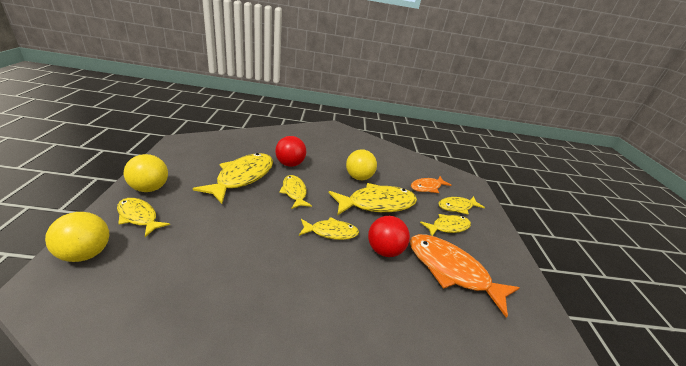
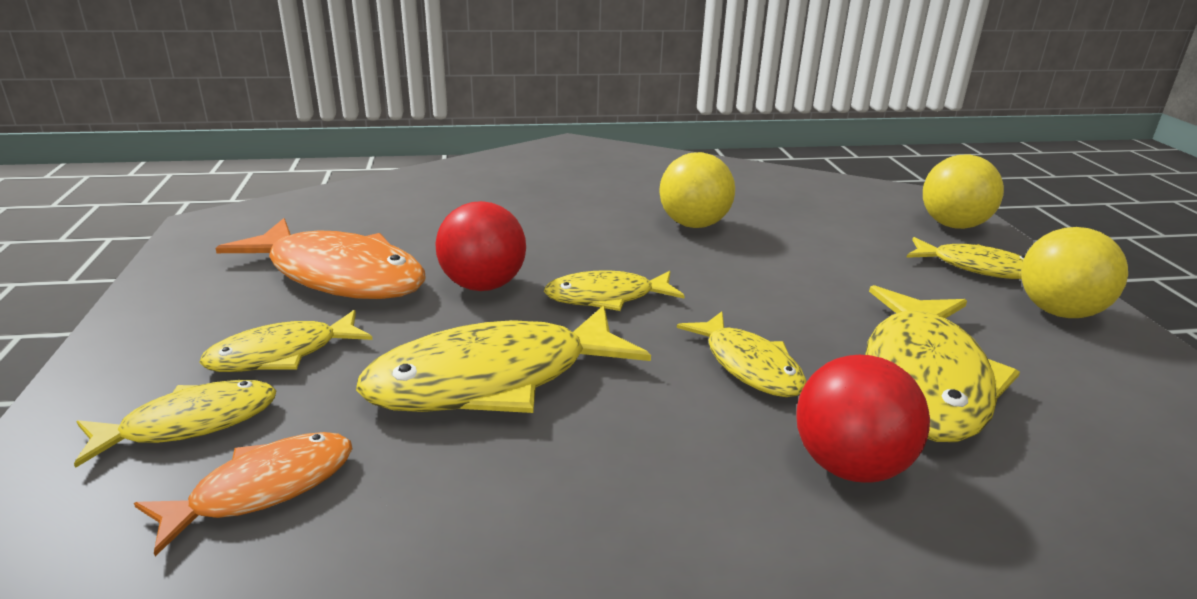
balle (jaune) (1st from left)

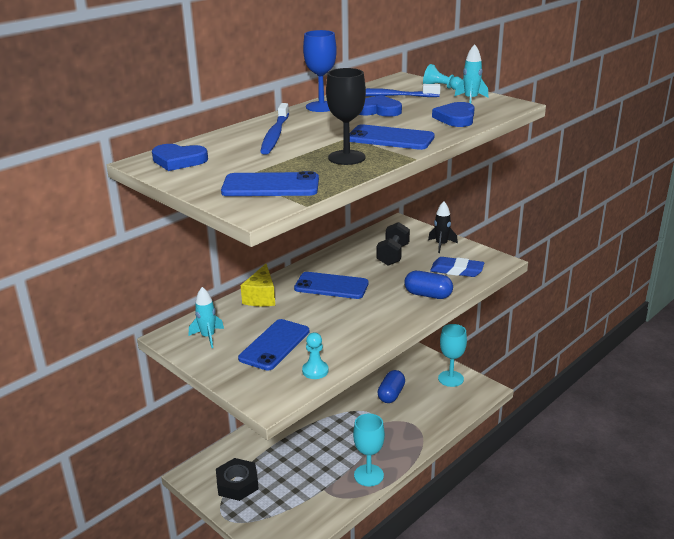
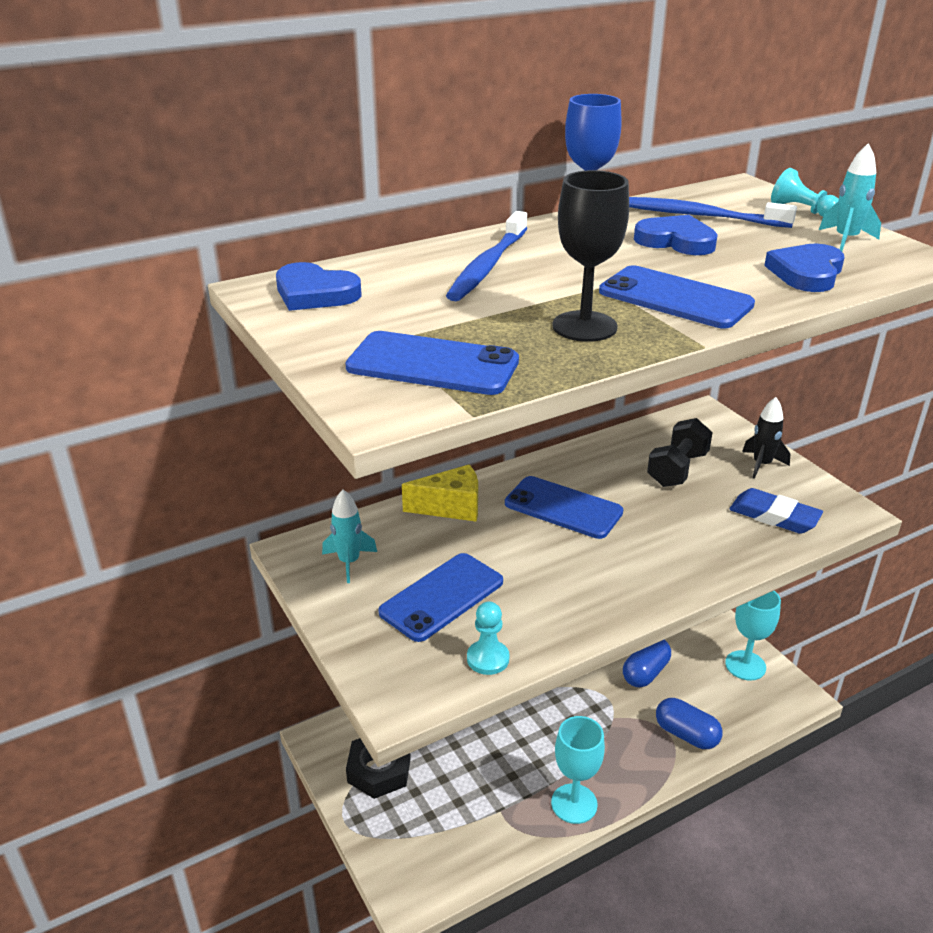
gélule (bleu) (2nd from left)
fromage (jaune)

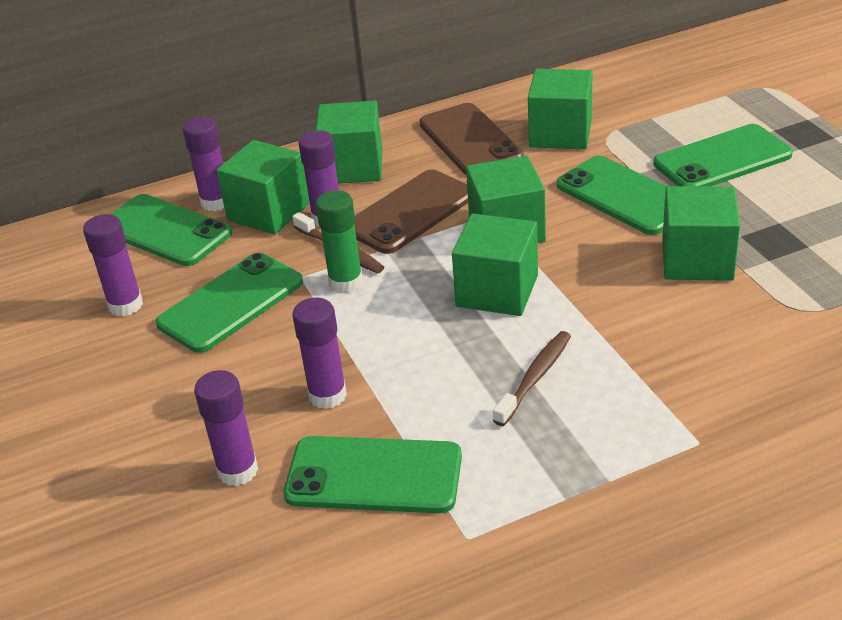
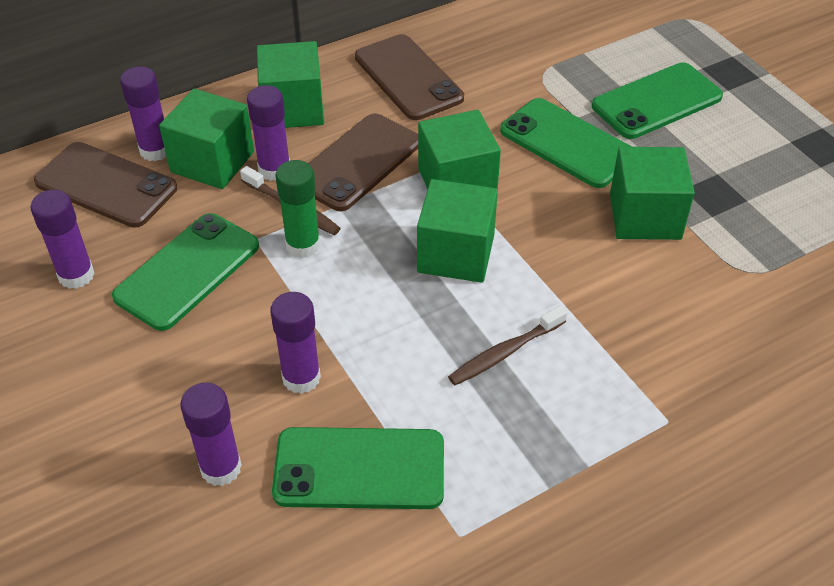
cube (vert) (5th from left in the first image)
téléphone (marron) (1st from left)
brosse à dents (marron) (2nd from left)

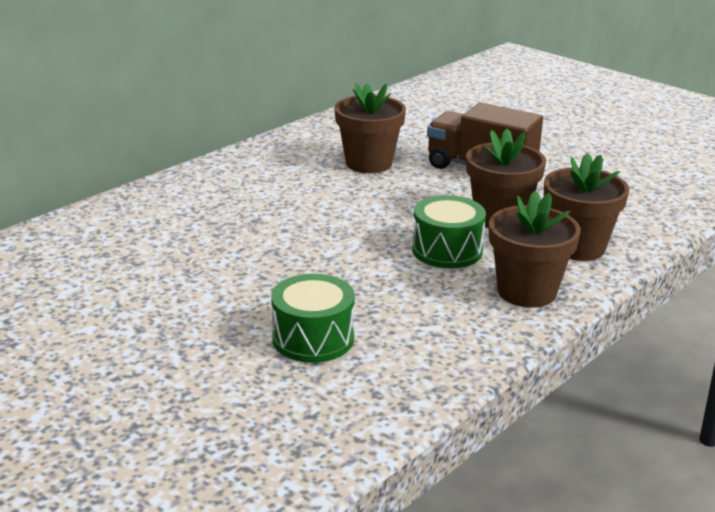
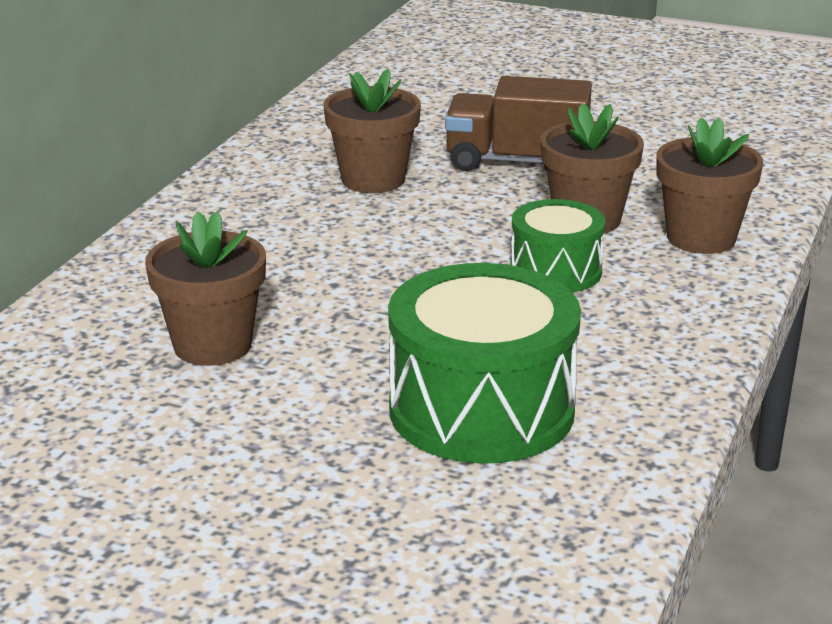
pot de fleurs (marron) (1st from left)
tambour (vert) (1st from left)

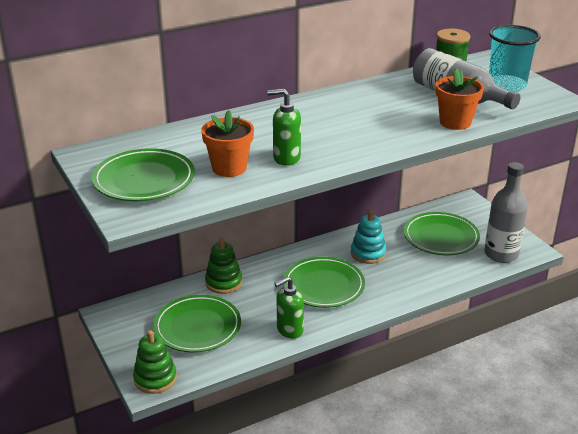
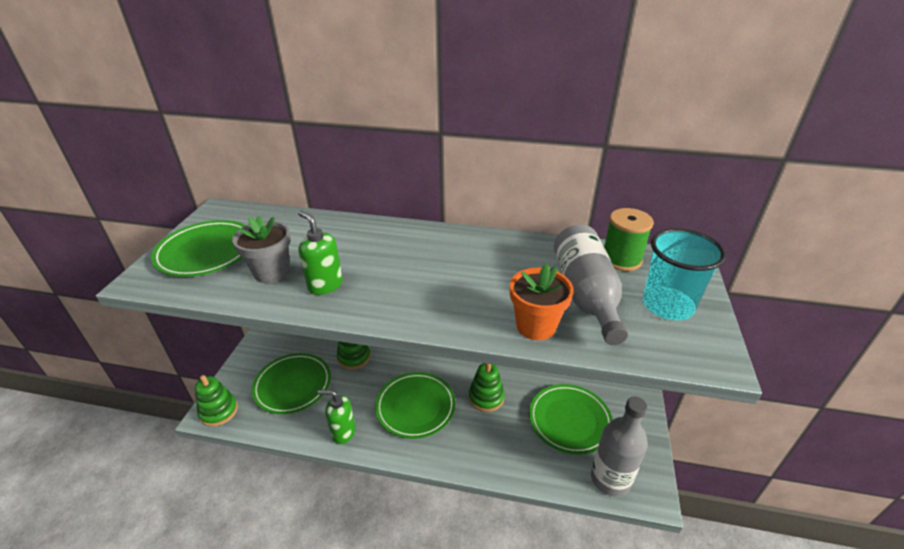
pot de fleurs (gris)
jouet à empiler (vert) (3rd from left)

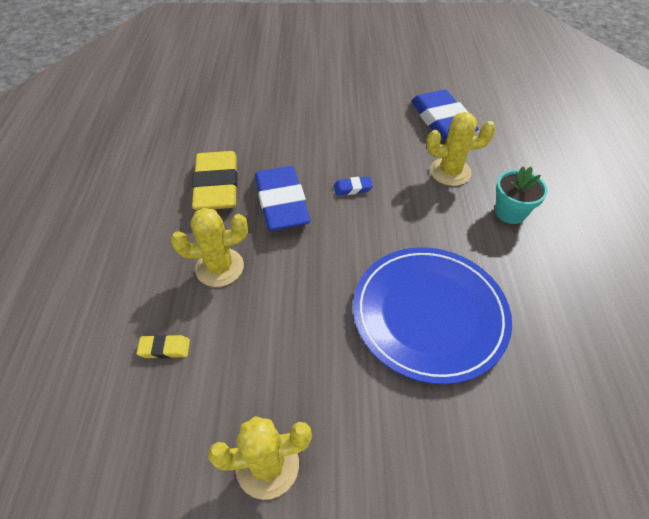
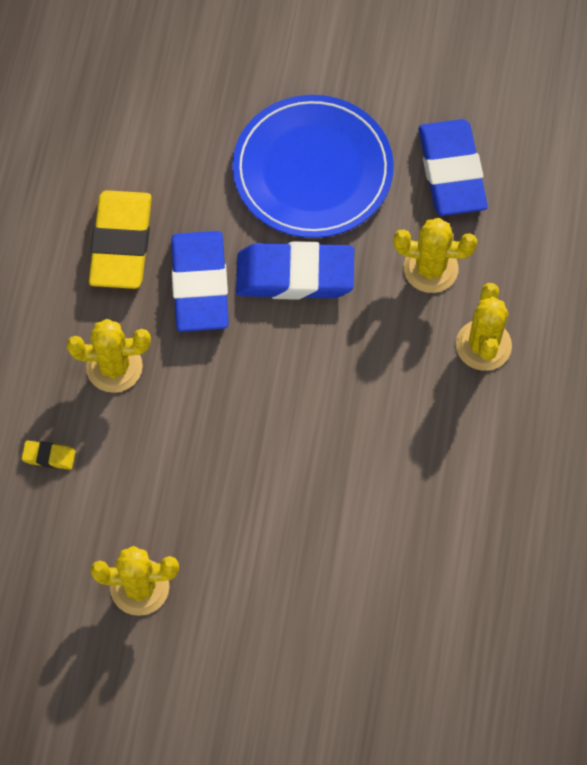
assiette (bleu)
cactus (jaune) (4th from left)
gomme (bleu) (2nd from left)

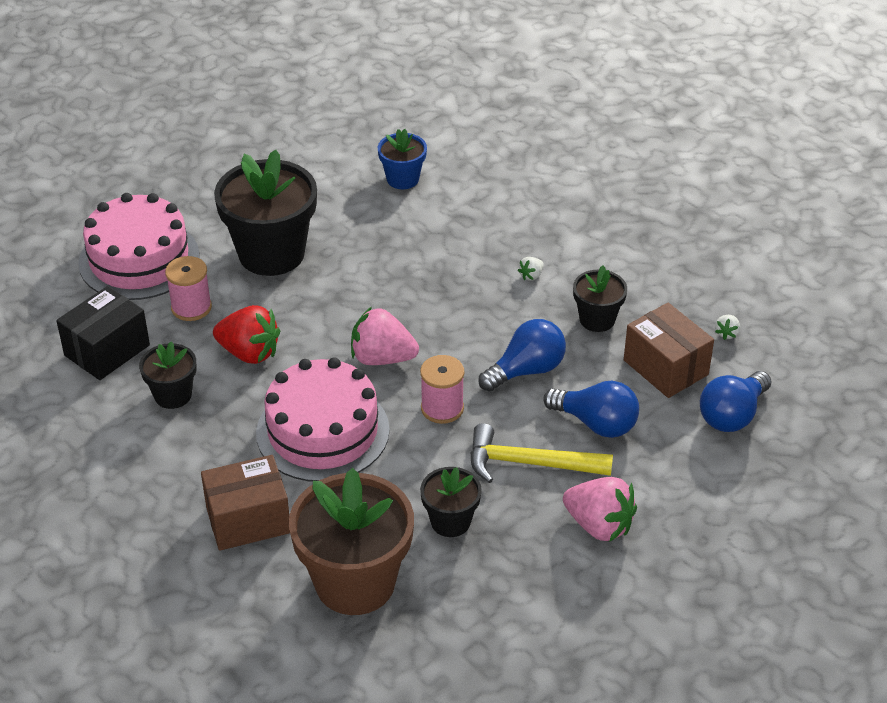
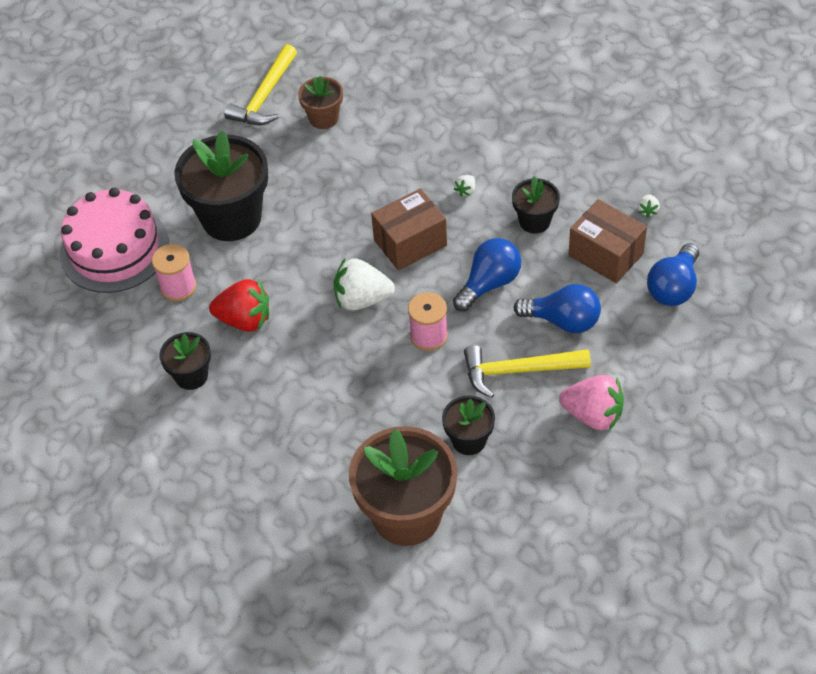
boîte (noir)
gâteau (rose) (2nd from left in the first image)
marteau (jaune) (1st from left)
boîte (marron) (1st from left)
fraise (blanc) (1st from left)
pot de fleurs (marron) (1st from left)

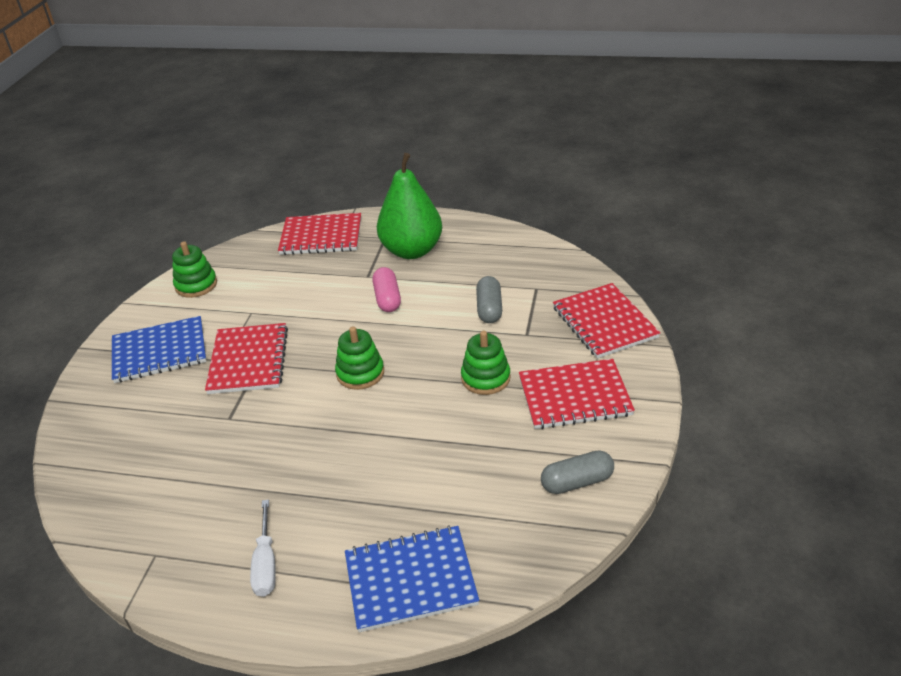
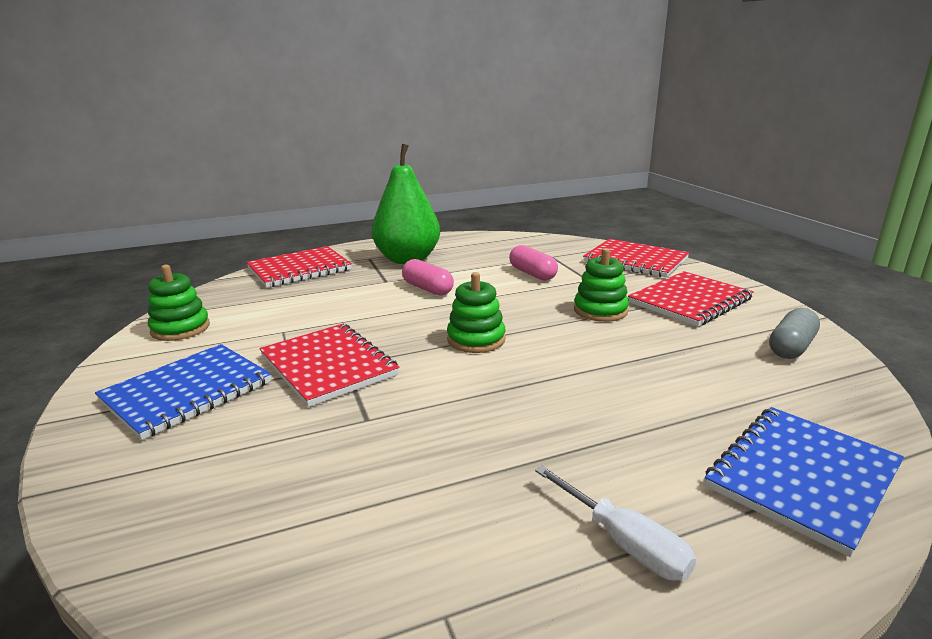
gélule (rose) (2nd from left)

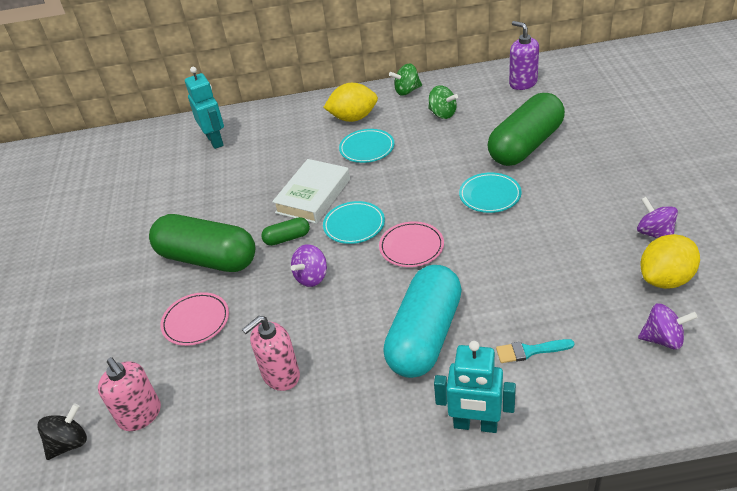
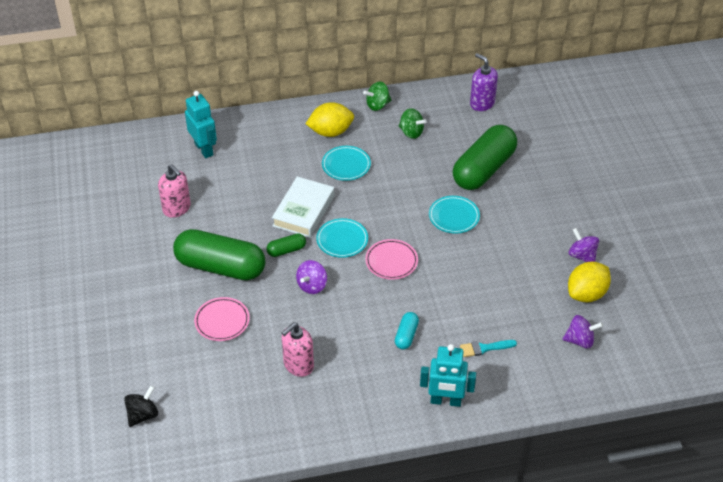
distributeur de savon (rose) (1st from left)
gélule (turquoise)

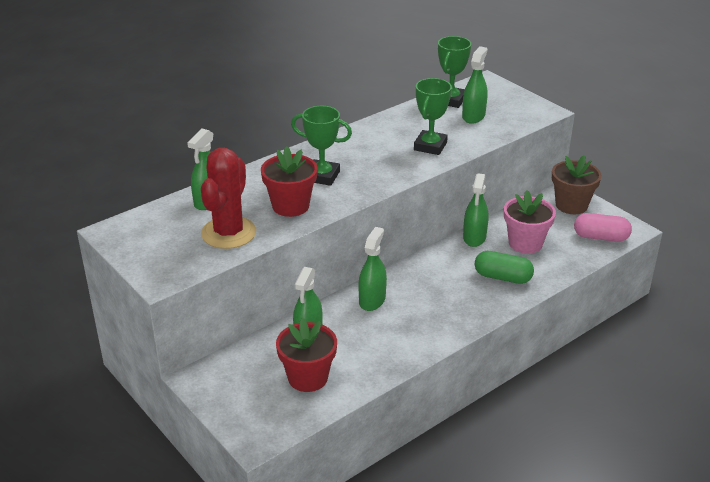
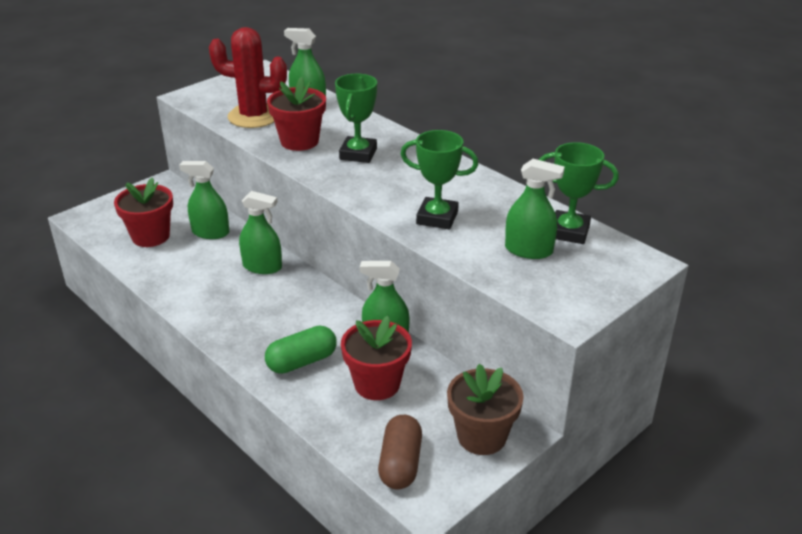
pot de fleurs (rouge) (3rd from left)
gélule (marron)
gélule (vert)

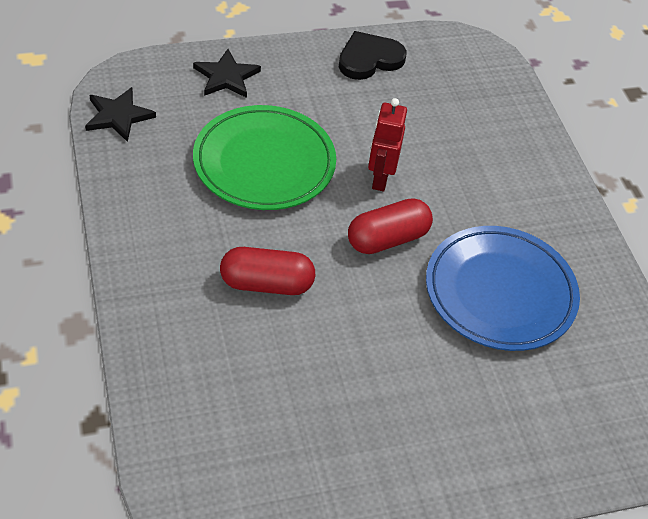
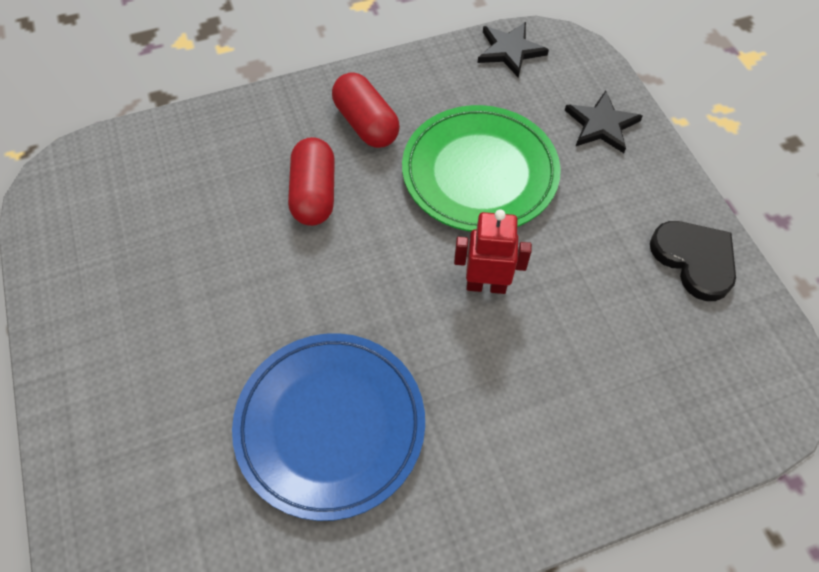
gélule (rouge) (2nd from left)

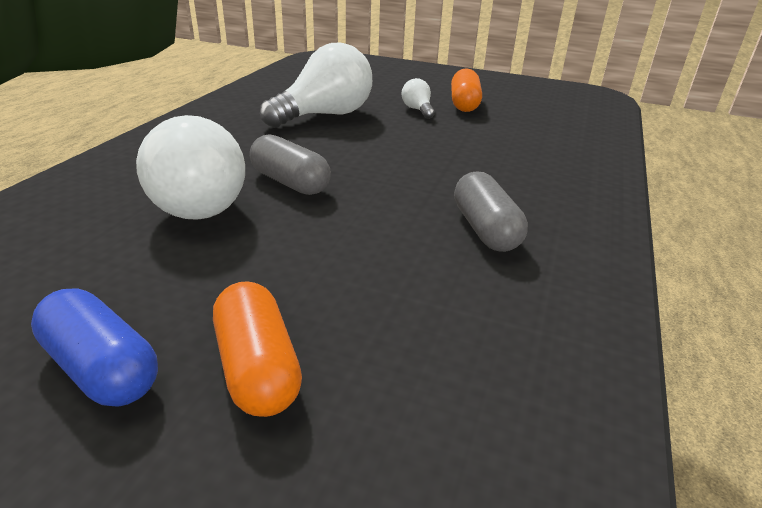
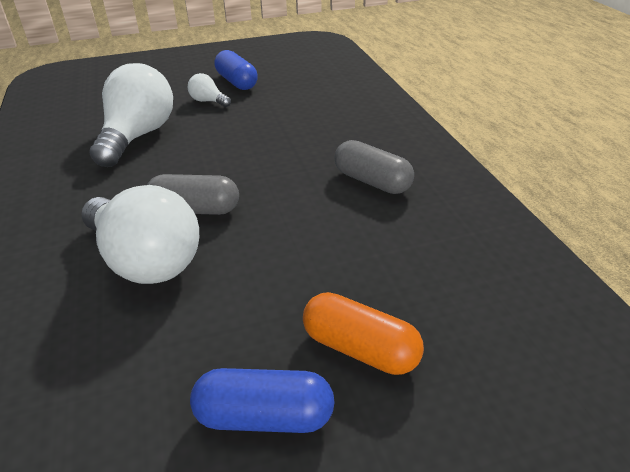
gélule (bleu) (1st from left)

